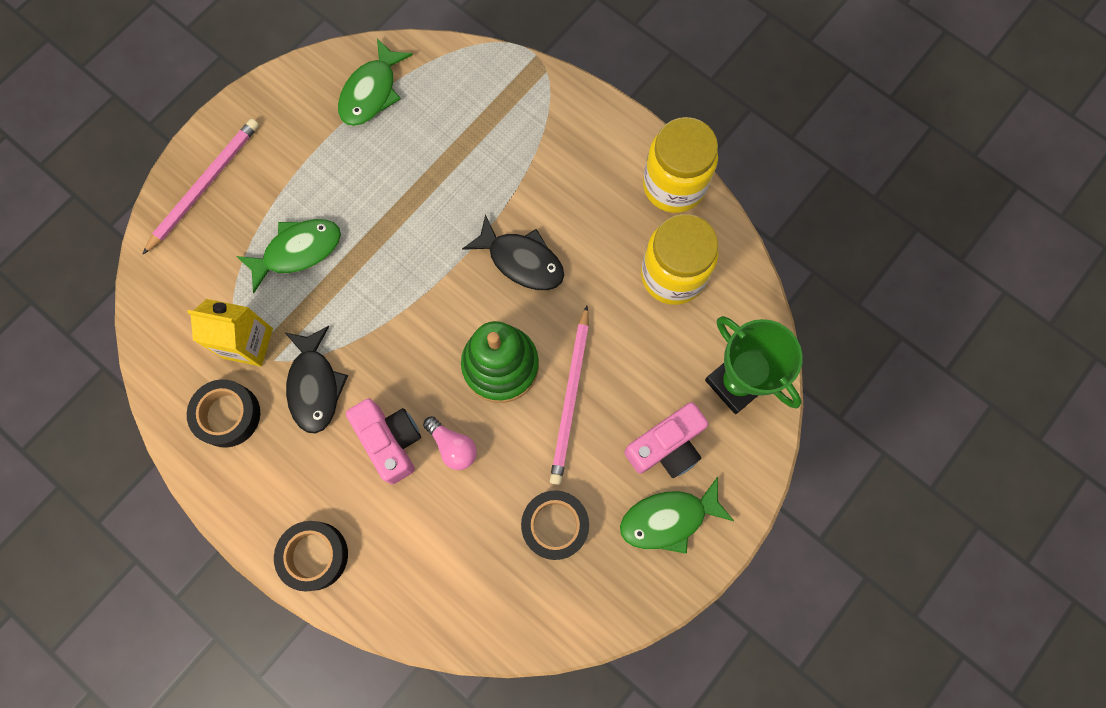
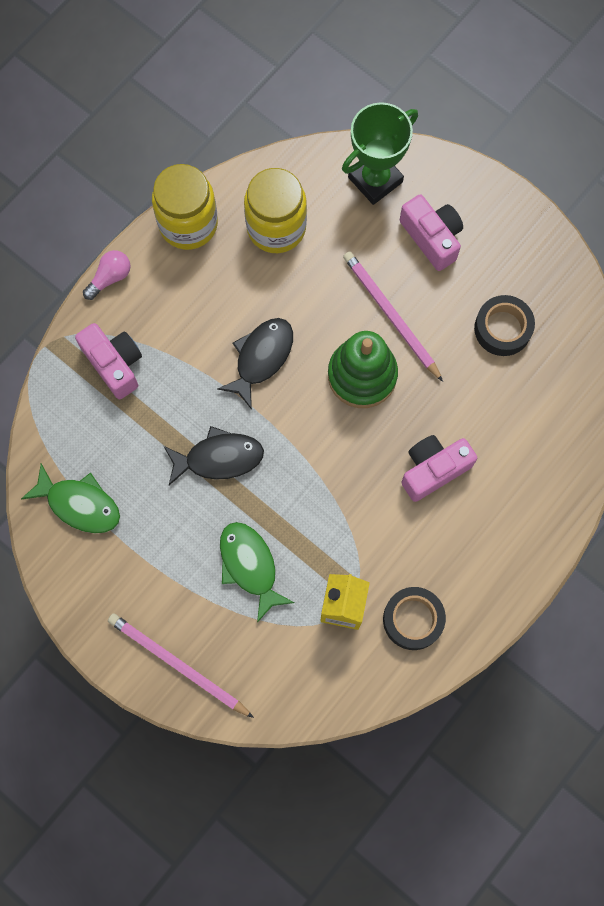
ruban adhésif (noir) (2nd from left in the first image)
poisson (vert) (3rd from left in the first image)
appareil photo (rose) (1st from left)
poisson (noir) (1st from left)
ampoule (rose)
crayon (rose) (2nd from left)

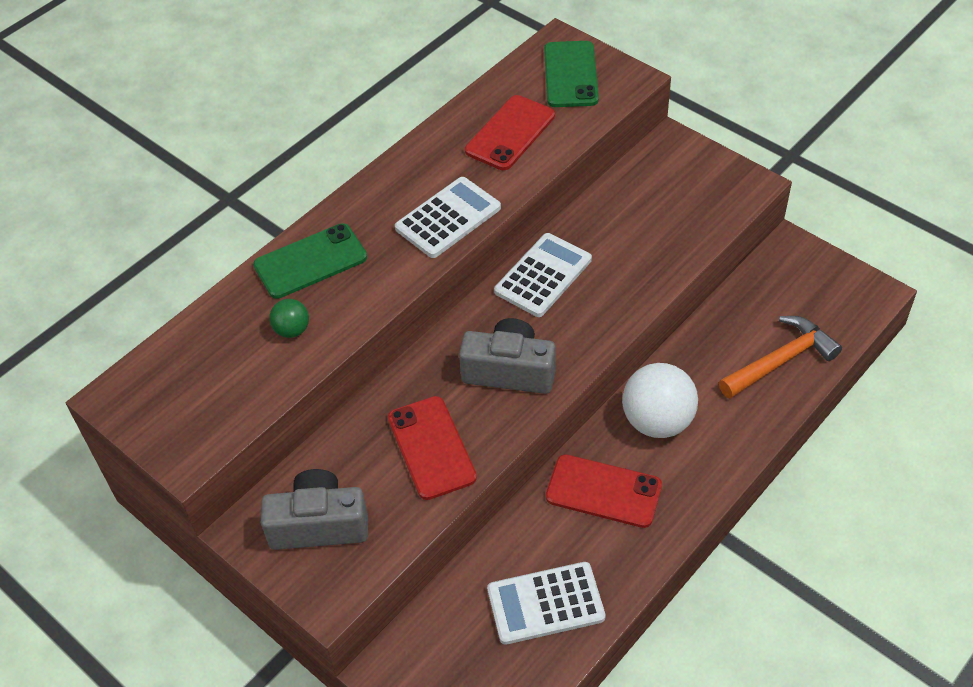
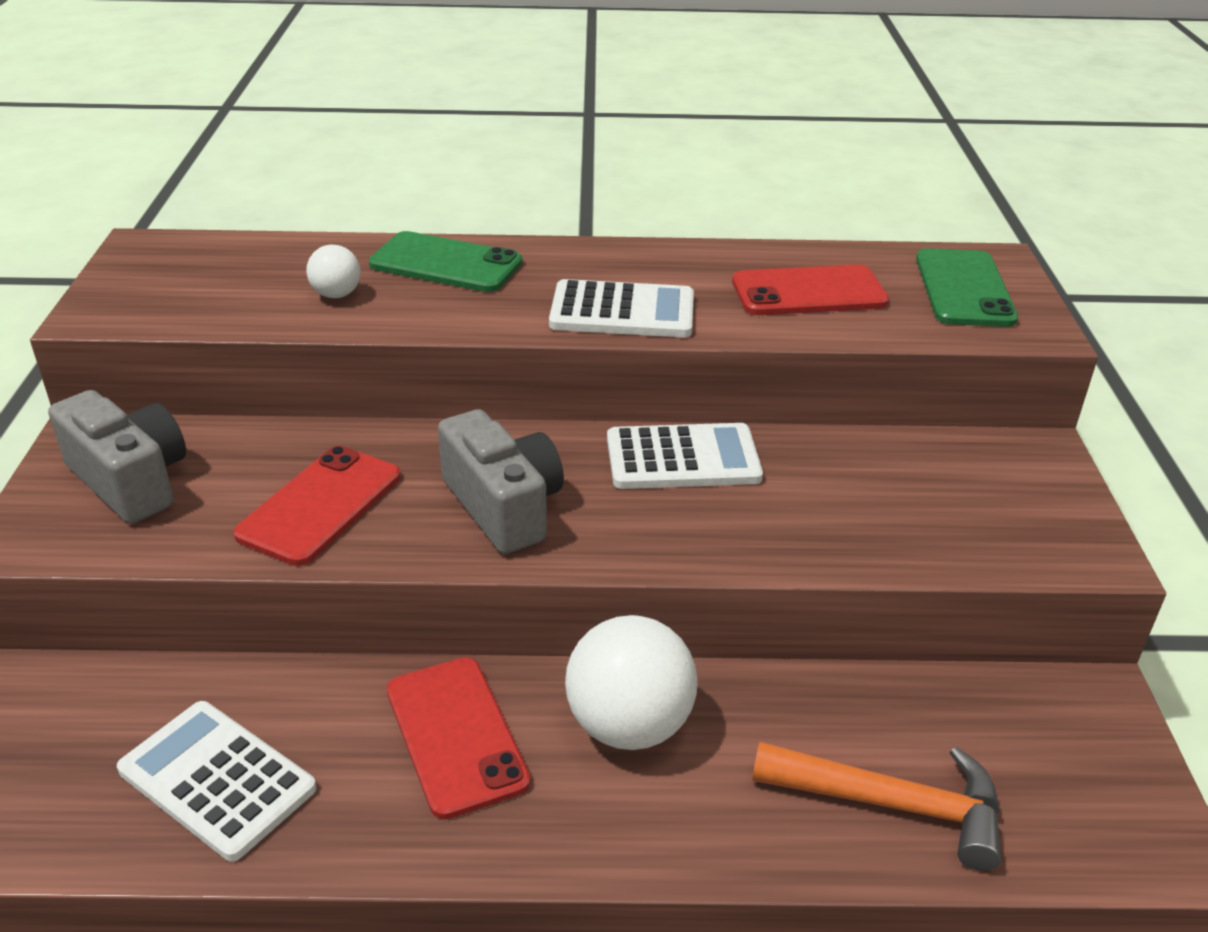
balle (blanc) (1st from left)
téléphone (vert) (2nd from left)

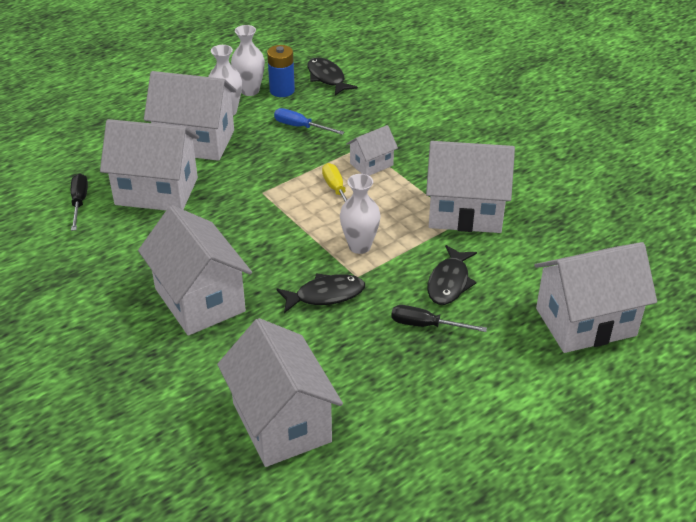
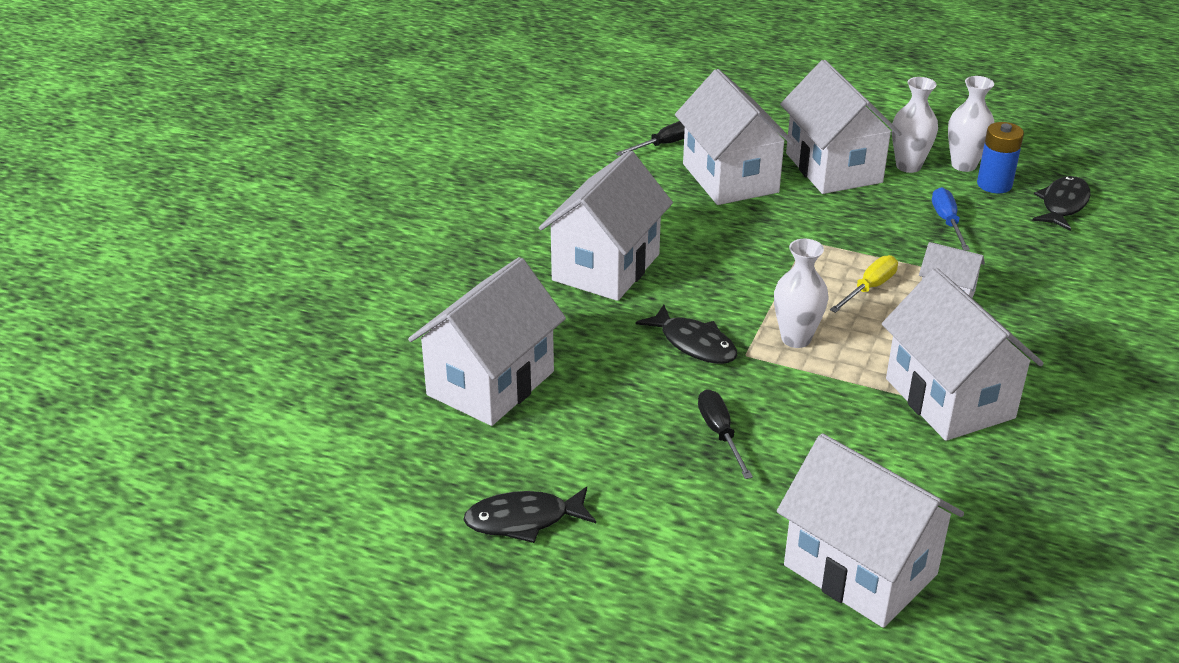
poisson (noir) (1st from left)

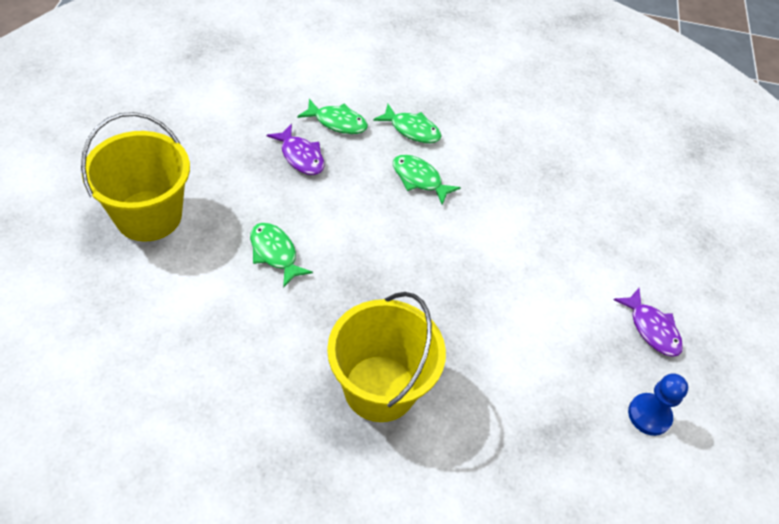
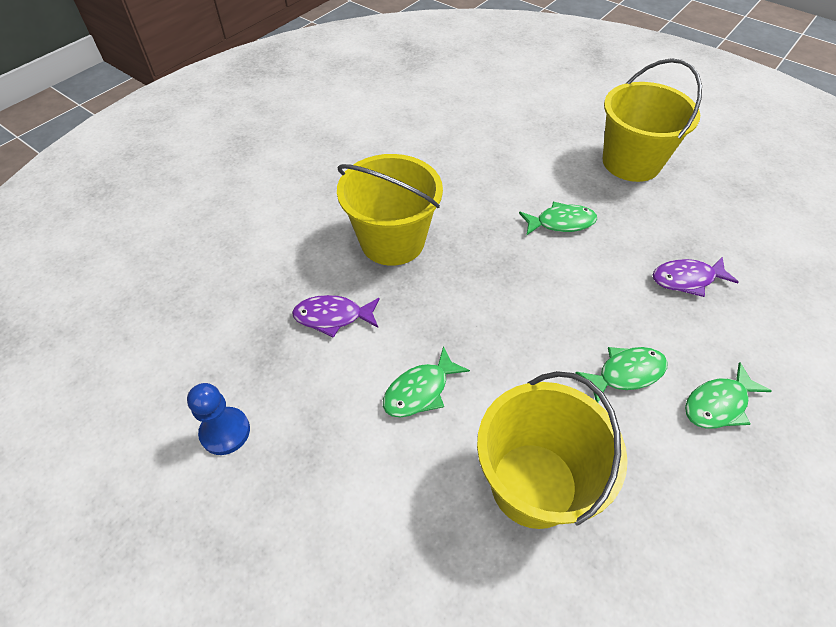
seau (jaune) (2nd from left)
poisson (vert) (1st from left)
poisson (violet) (1st from left)

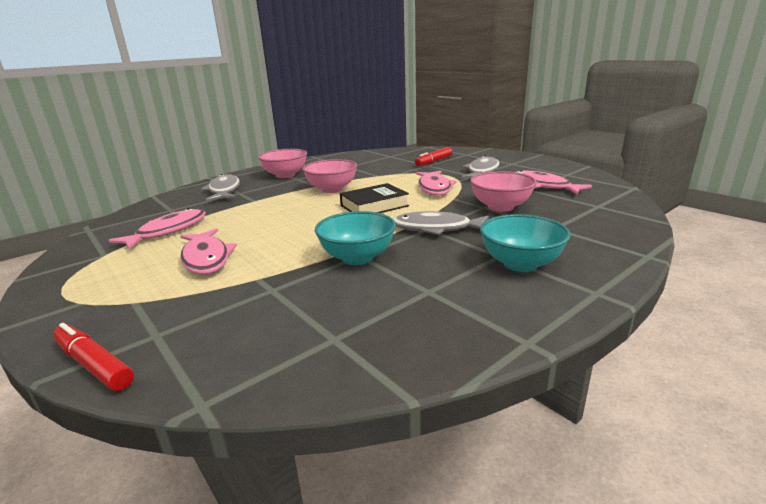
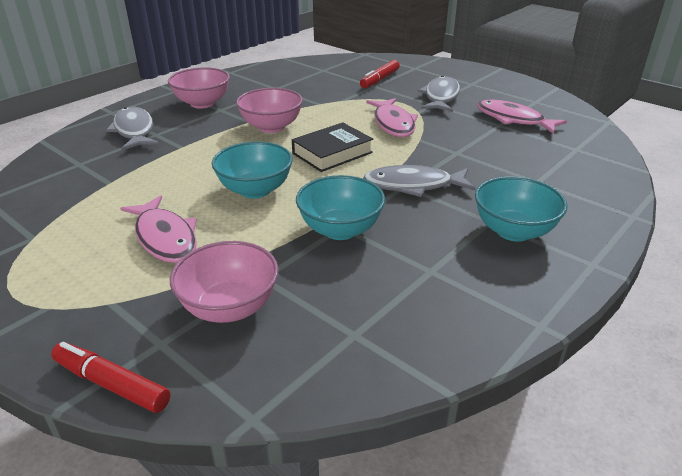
poisson (rose) (1st from left in the first image)
bol (turquoise) (1st from left)
bol (rose) (2nd from left)

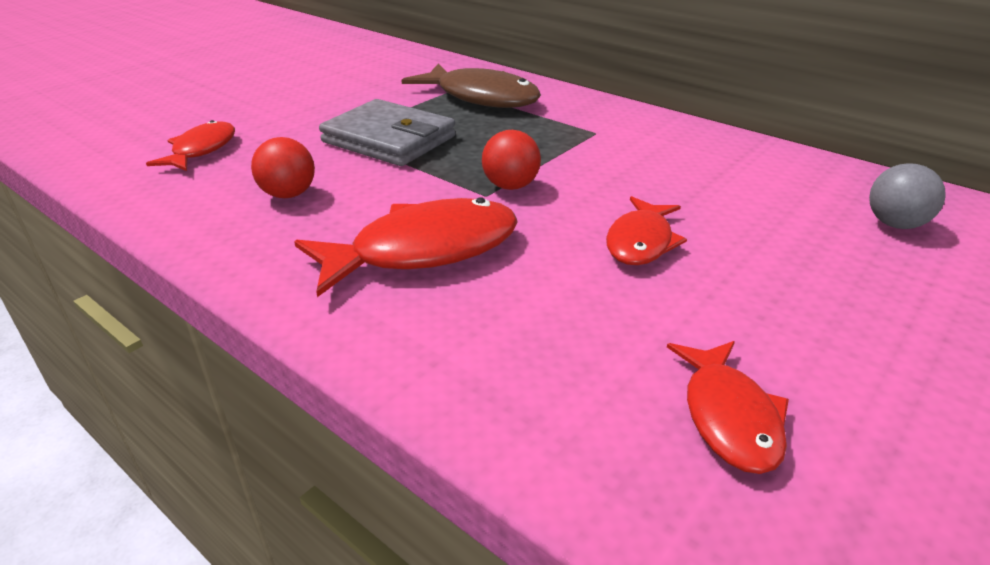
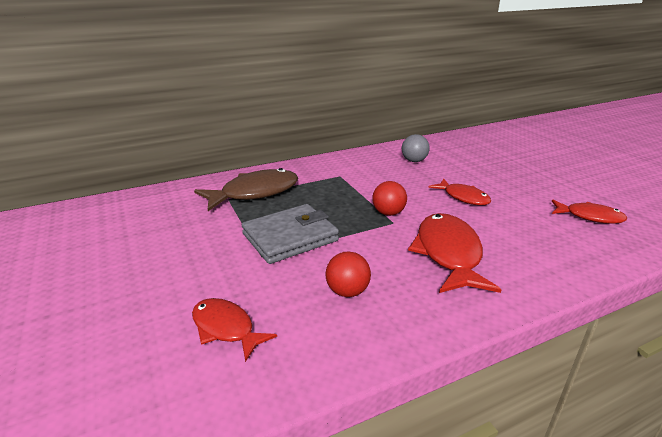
balle (gris)

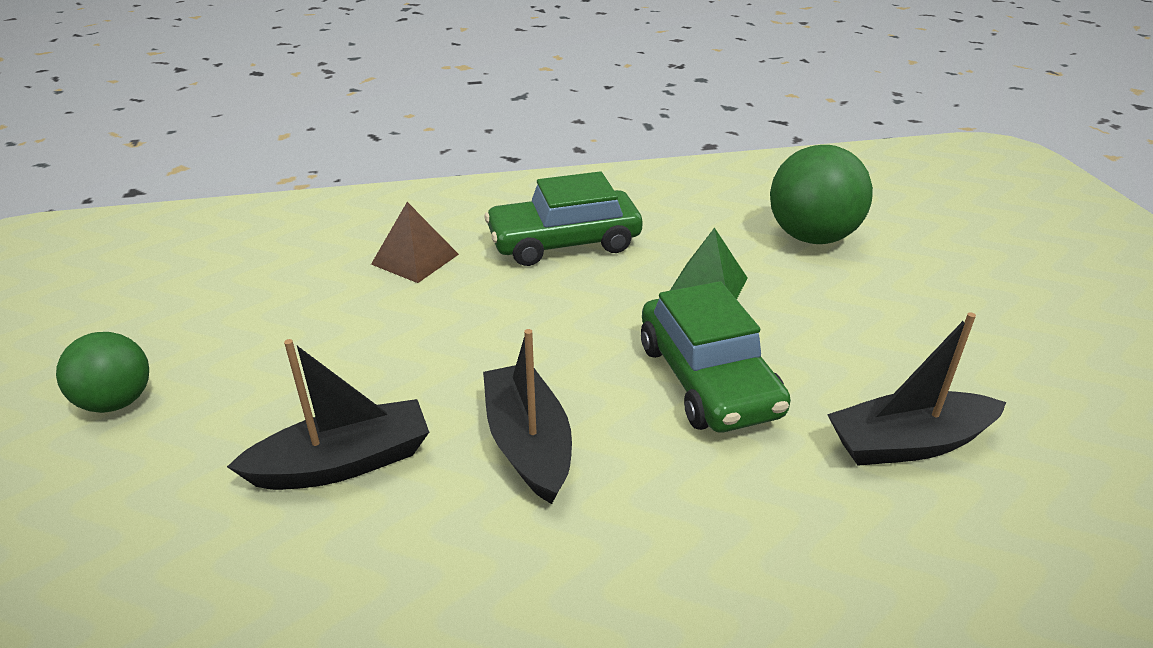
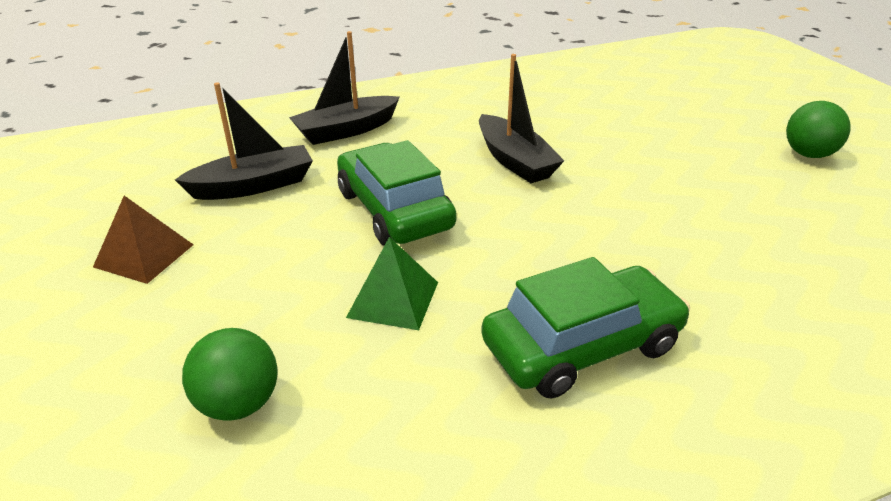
bateau (noir) (2nd from left)
pyramide (marron)
balle (vert) (1st from left)

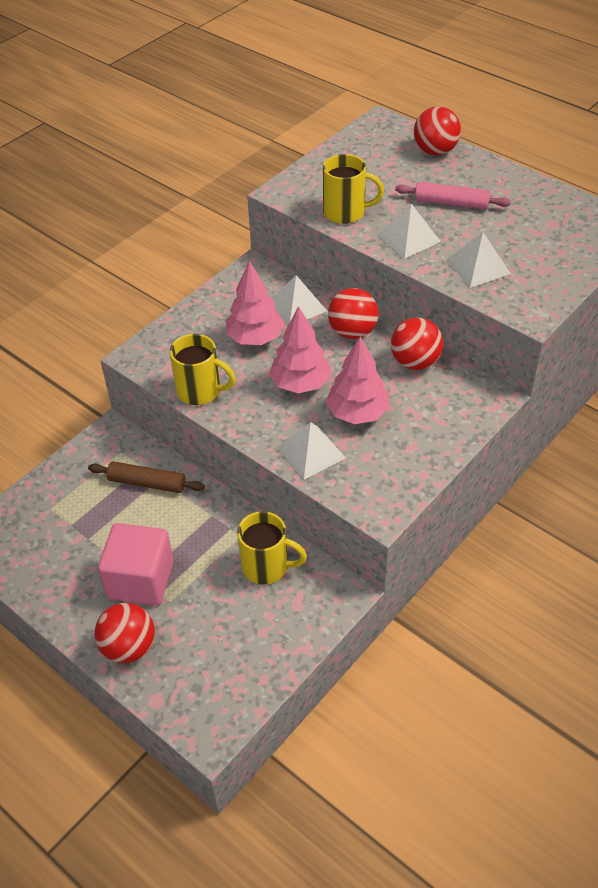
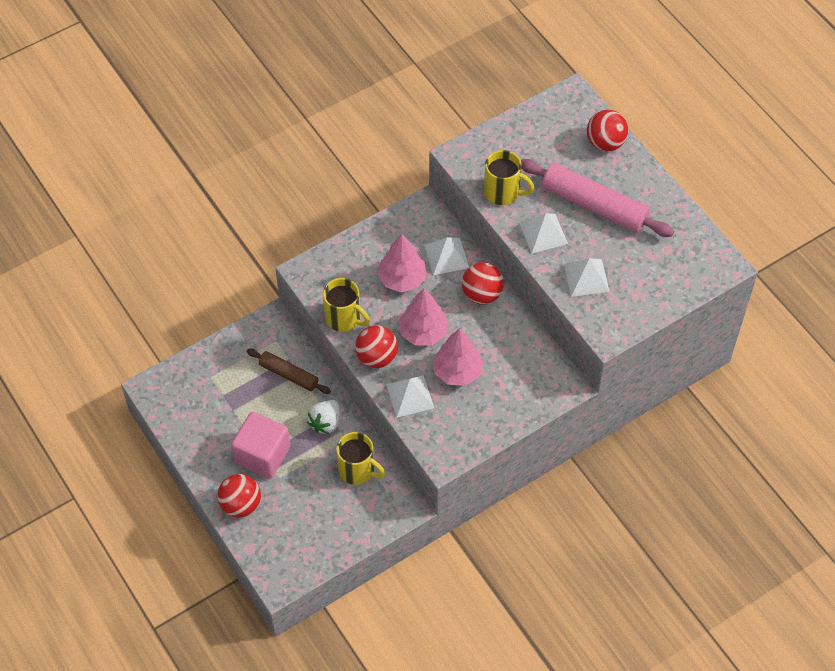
fraise (blanc)
balle (rouge) (2nd from left)
rouleau à pâtisserie (rose)

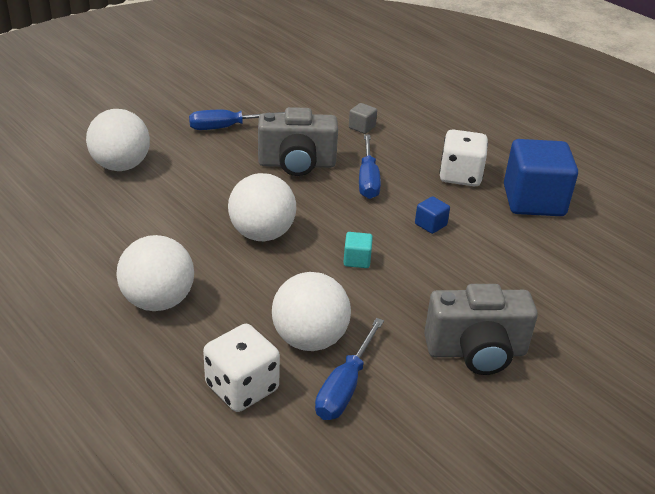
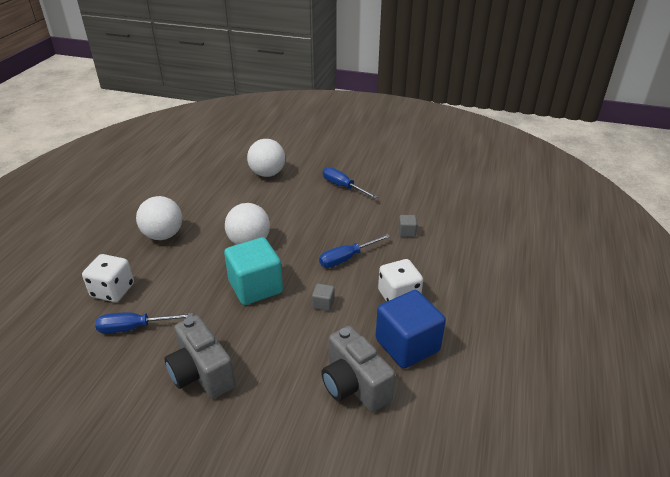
balle (blanc) (4th from left in the first image)
appareil photo (gris) (2nd from left)
cube (gris) (1st from left)
cube (turquoise)

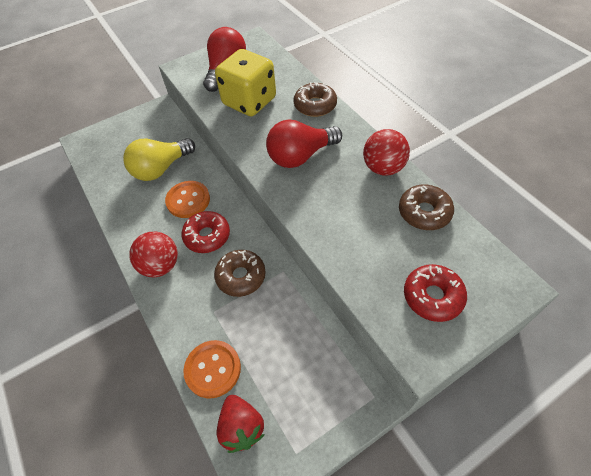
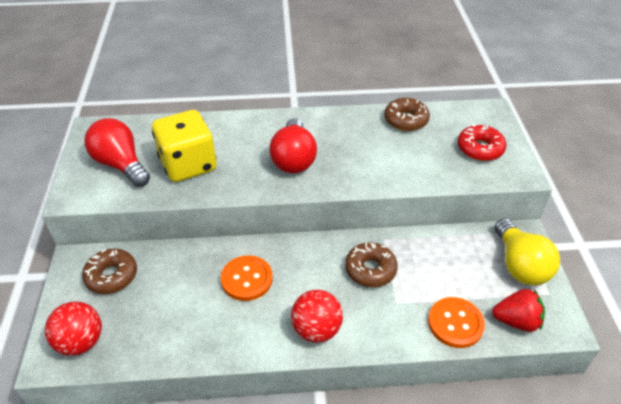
beignet (rouge) (1st from left in the first image)
ampoule (jaune)
beignet (marron) (1st from left)
balle (rouge) (1st from left)

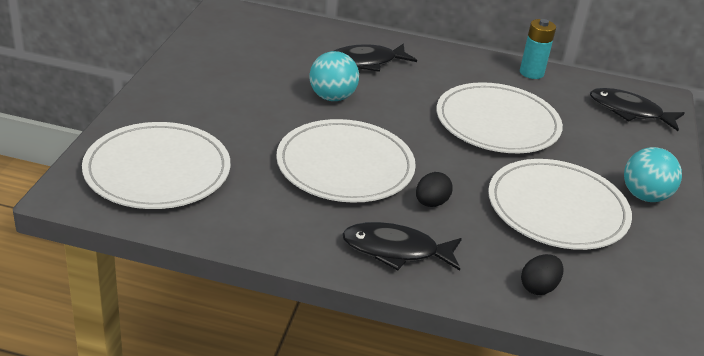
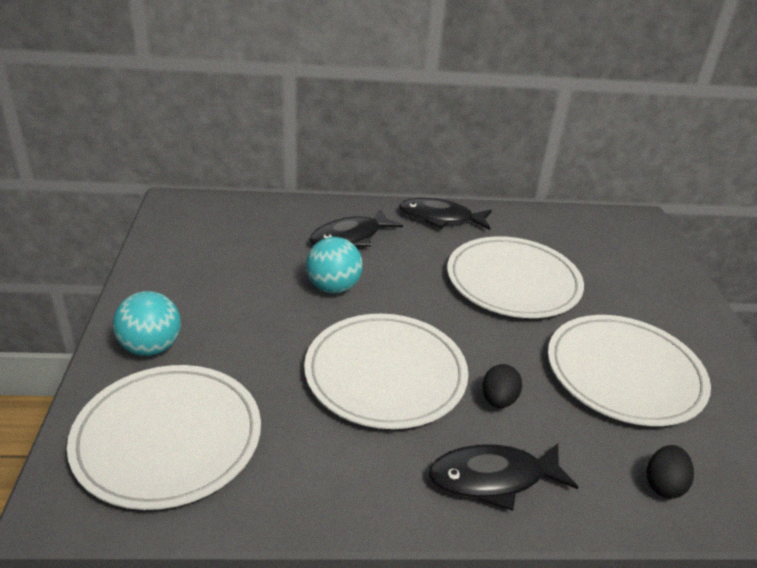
pile (turquoise)
poisson (noir) (2nd from left)
balle (turquoise) (1st from left)

